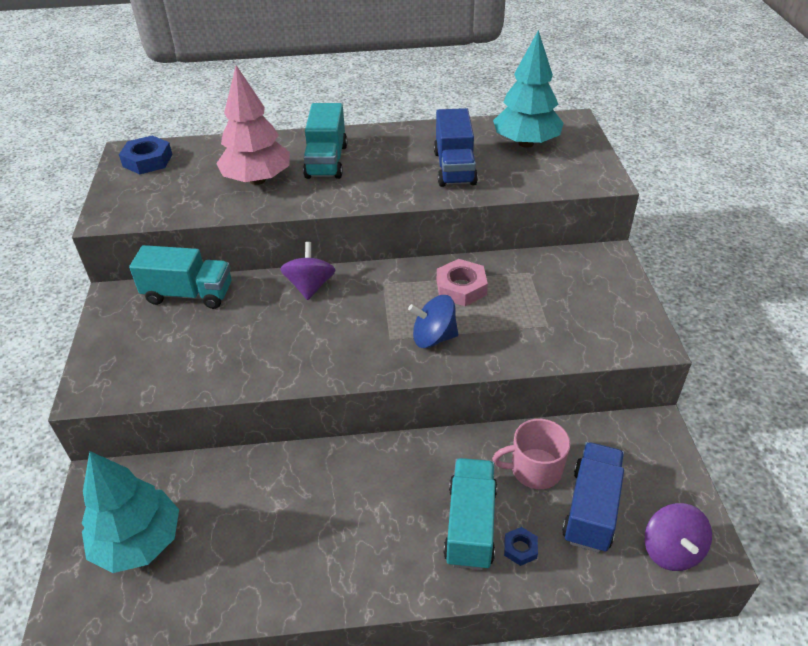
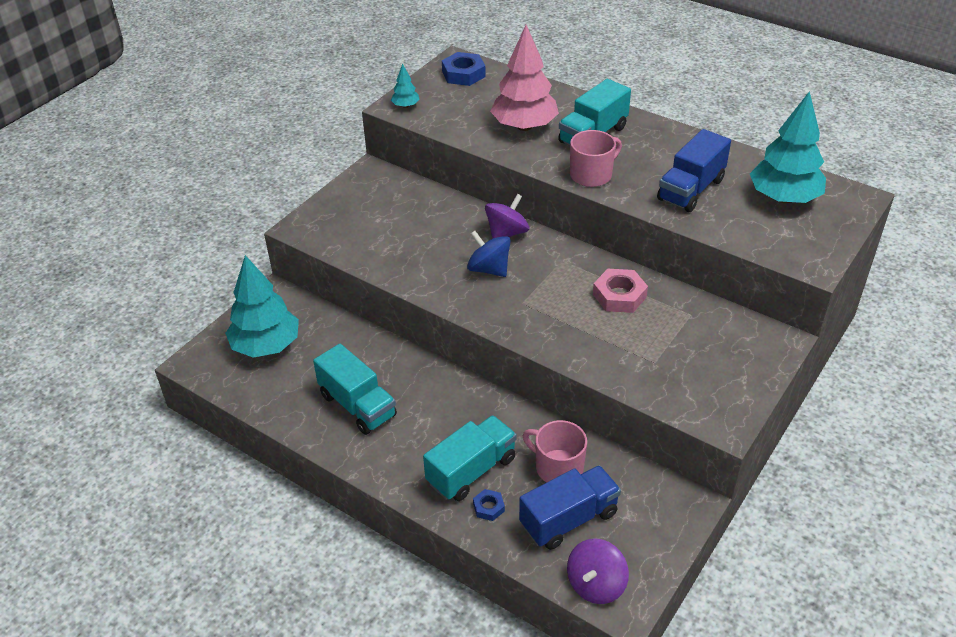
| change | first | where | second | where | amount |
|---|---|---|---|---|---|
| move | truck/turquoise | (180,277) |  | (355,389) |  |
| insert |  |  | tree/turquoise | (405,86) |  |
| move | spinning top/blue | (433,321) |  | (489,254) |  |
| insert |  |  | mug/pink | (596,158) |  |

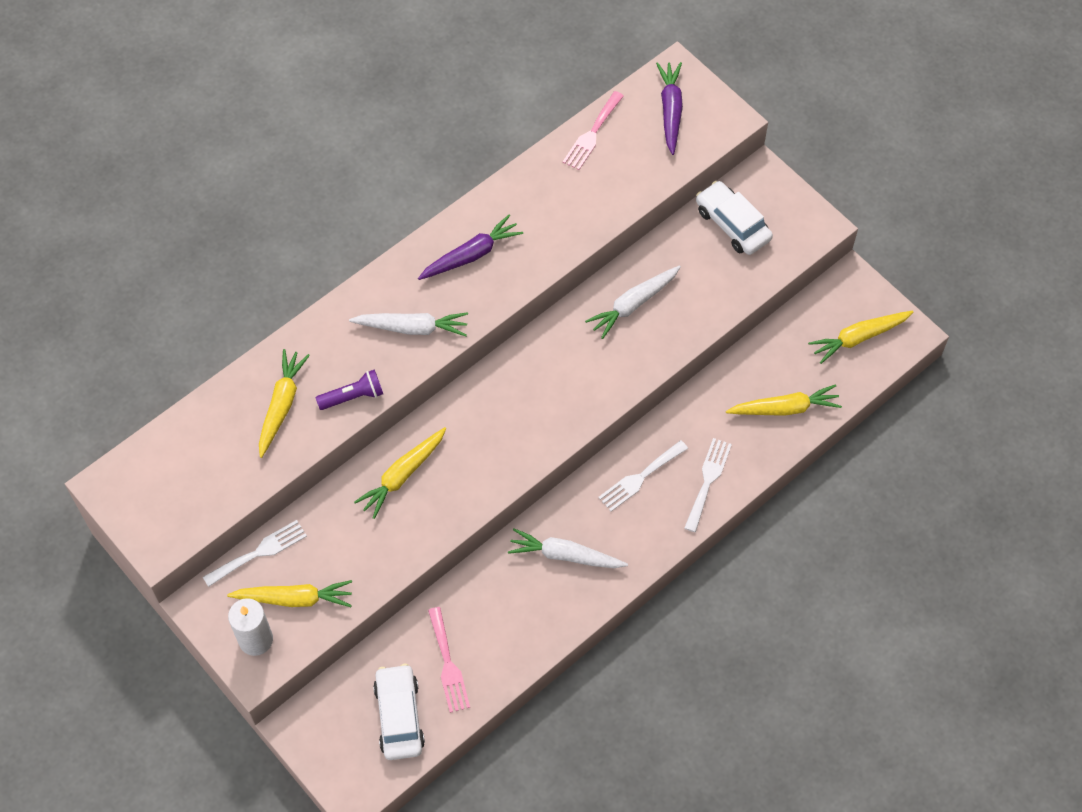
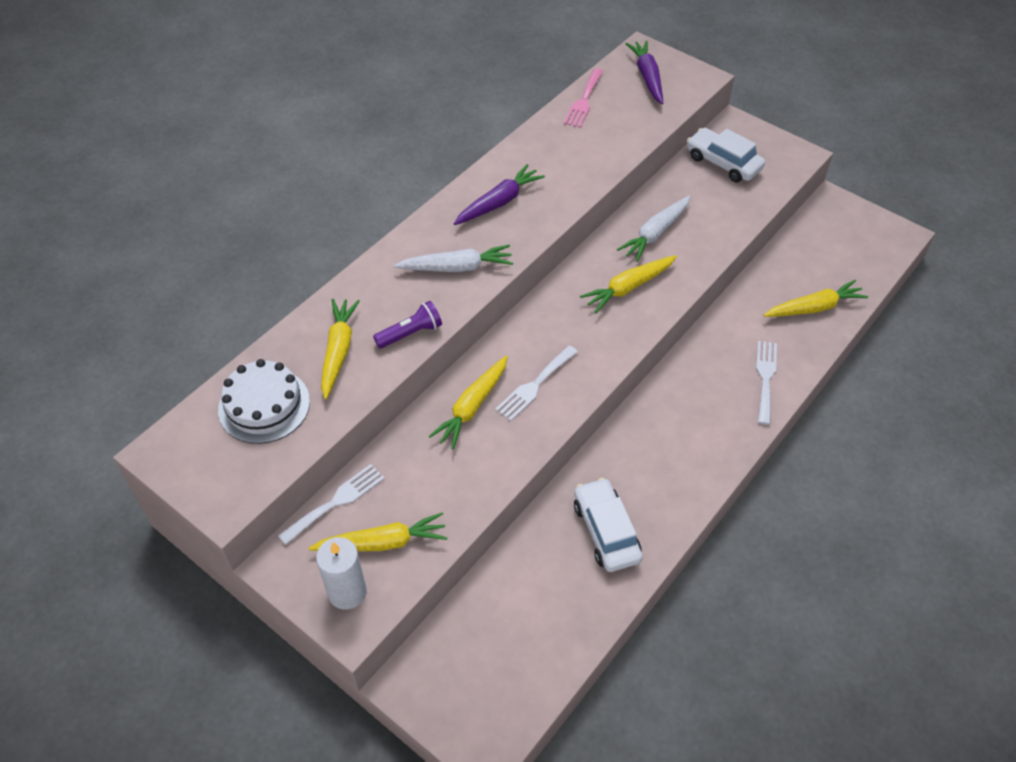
| change | first | where | second | where | amount |
|---|---|---|---|---|---|
| insert |  |  | cake/white | (264,401) |  |
| move | fork/white | (643,475) |  | (536,383) |  |
| move | car/white | (399,712) |  | (608,525) |  |
| move | carrot/yellow | (860,337) |  | (628,284) |  |
| delete | fork/pink | (449,660) |  |  |  |
| delete | carrot/white | (568,548) |  |  |  |

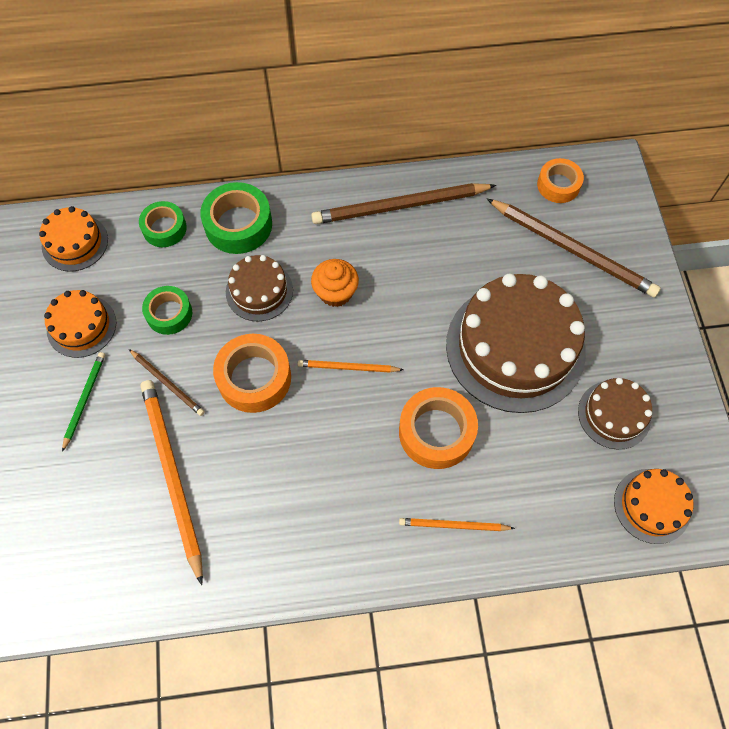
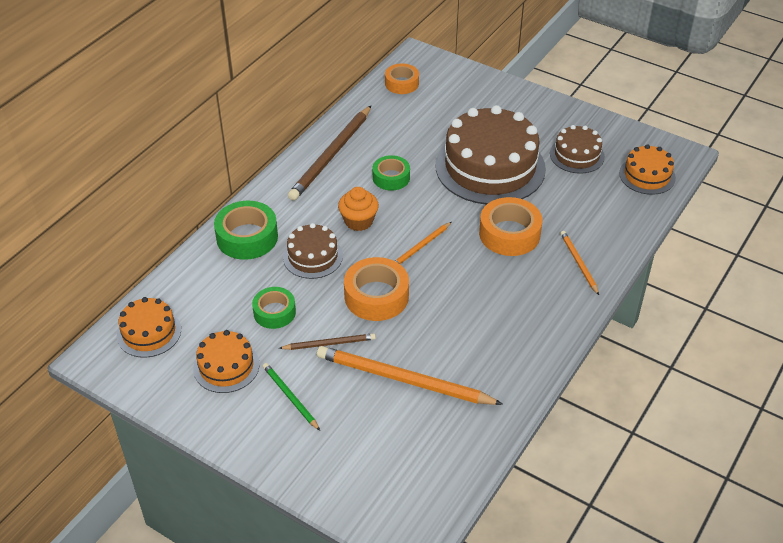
| change | first | where | second | where | amount |
|---|---|---|---|---|---|
| move | tape/green | (163,224) |  | (391,173) |  |
| rotate | pencil/orange | (457,524) |  | (579,263) | 120 degrees clockwise |
| delete | pencil/brown | (574,248) |  |  |  |

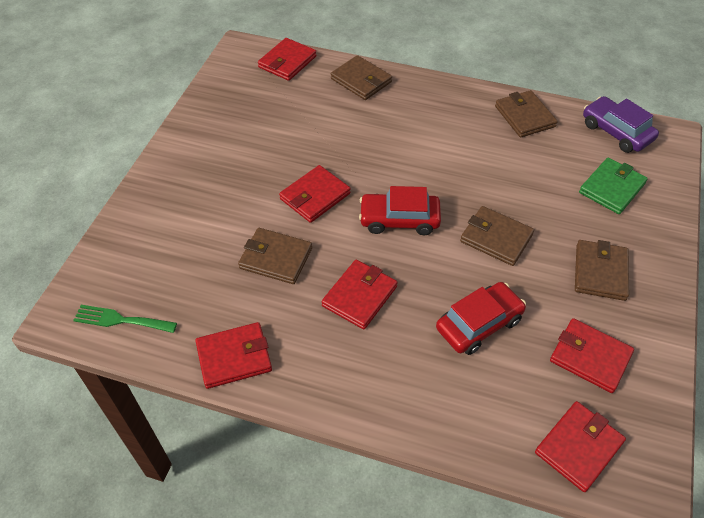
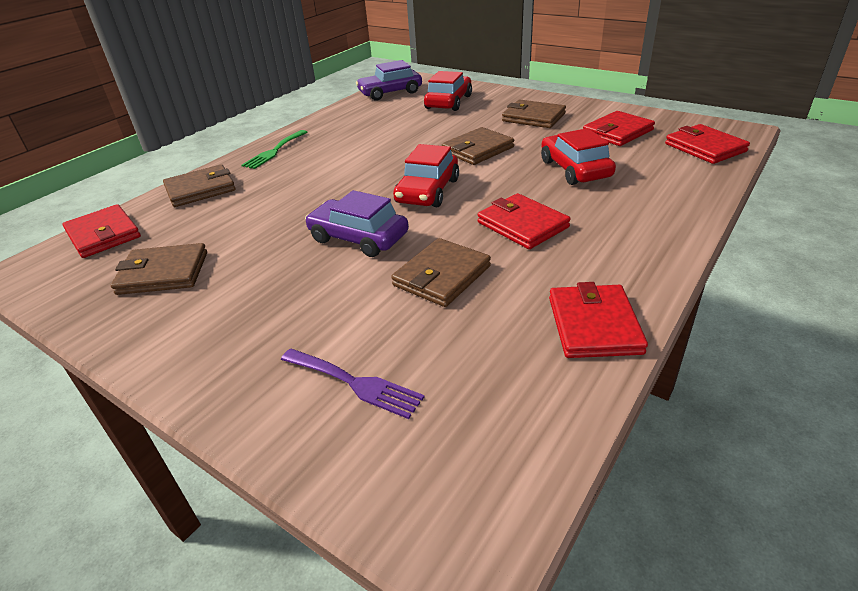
| change | first | where | second | where | amount |
|---|---|---|---|---|---|
| move | wallet/brown | (526,114) |  | (159,269) |  |
| move | fork/green | (125,319) |  | (274,149) |  |
| insert |  |  | fork/purple | (352,383) |  |
| replace | wallet/red | (315,194) | car/purple | (357,223) |  |
| replace | wallet/green | (613,186) | car/red | (448,91) |  |

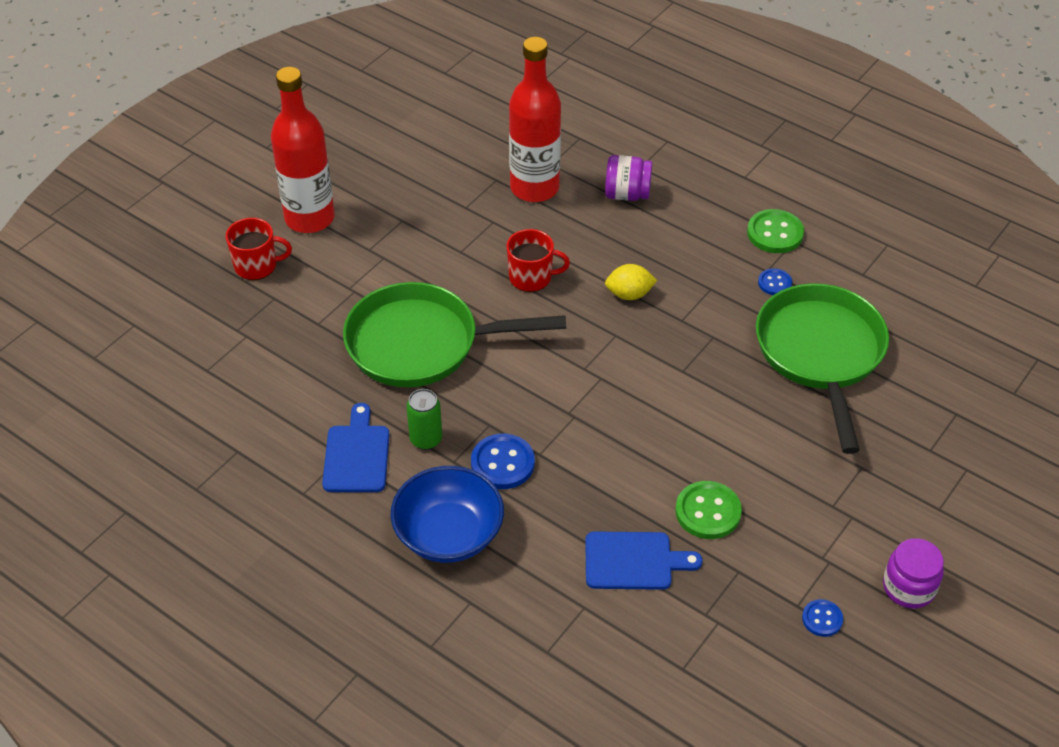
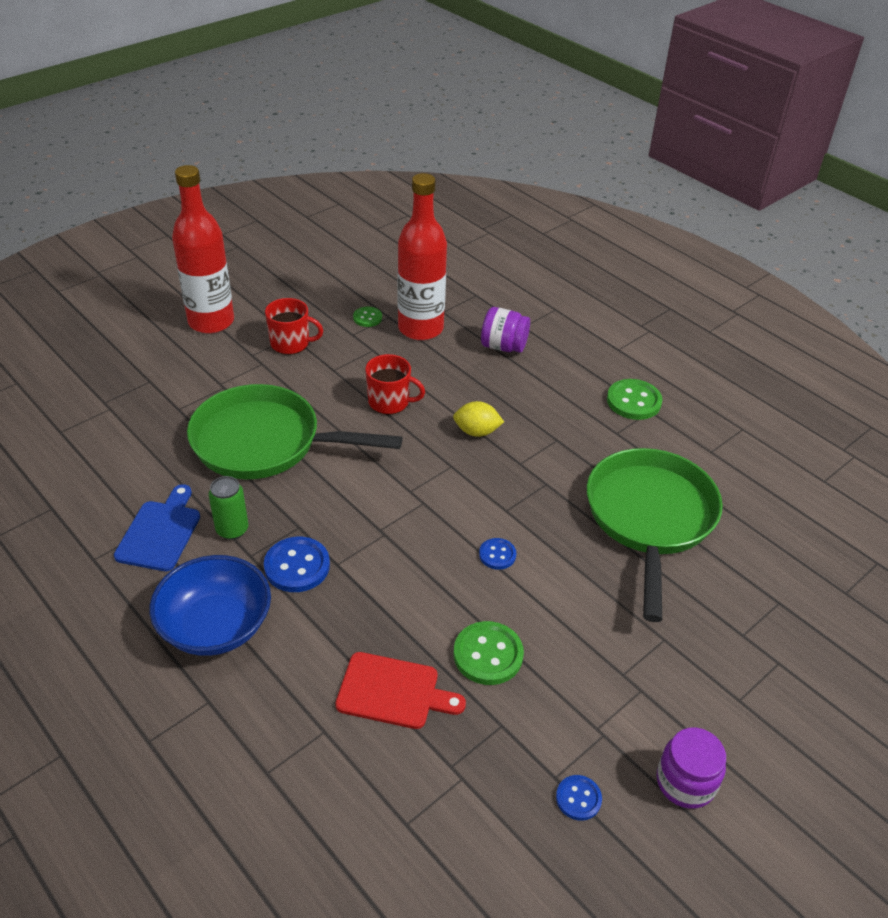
| change | first | where | second | where | amount |
|---|---|---|---|---|---|
| move | mug/red | (259,249) |  | (294,326) |  |
| recolor | cutting board/blue | (644,560) | cutting board/red | (400,690) |  |
| insert |  |  | button/green | (367,317) |  |
| move | button/blue | (775,281) |  | (497,554) |  |

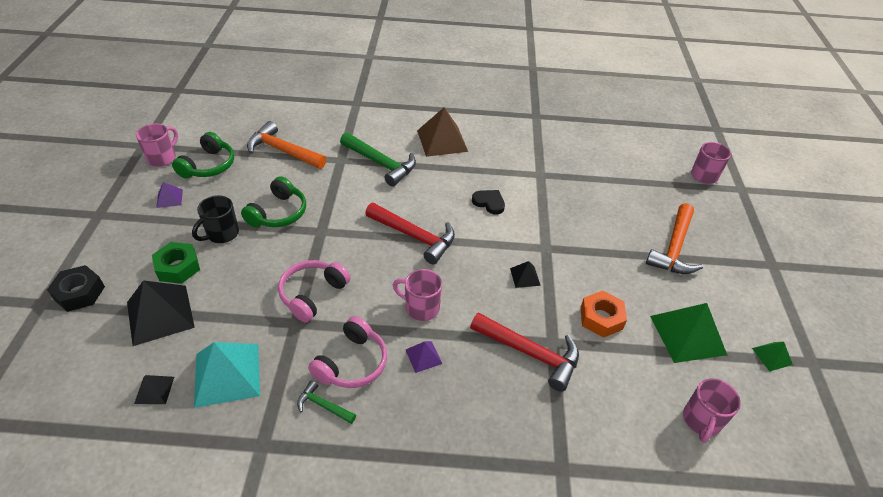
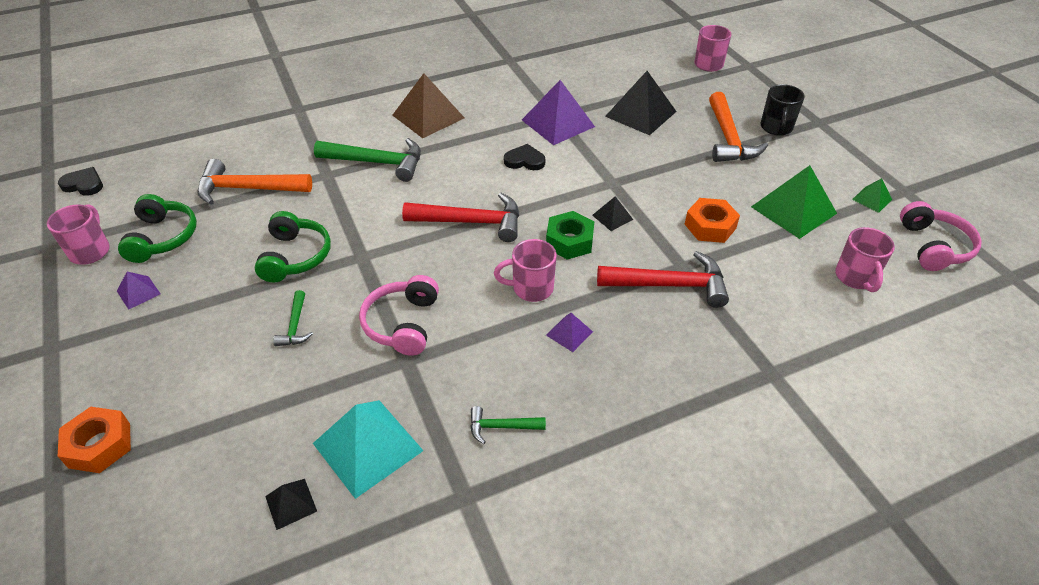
| change | first | where | second | where | amount |
|---|---|---|---|---|---|
| insert |  |  | heart/black | (80,181) |  |
| recolor | nut/black | (76,288) | nut/orange | (94,440) |  |
| insert |  |  | hammer/green | (293,318) |  |
| insert |  |  | pyramid/purple | (558,112) |  |
| move | nut/green | (176,263) |  | (570,235) |  |
| move | pyramid/black | (161,313) |  | (641,103) |  |
| move | mug/black | (215,219) |  | (782,110) |  |
| move | headphones/pink | (347,352) |  | (941,236) |  |

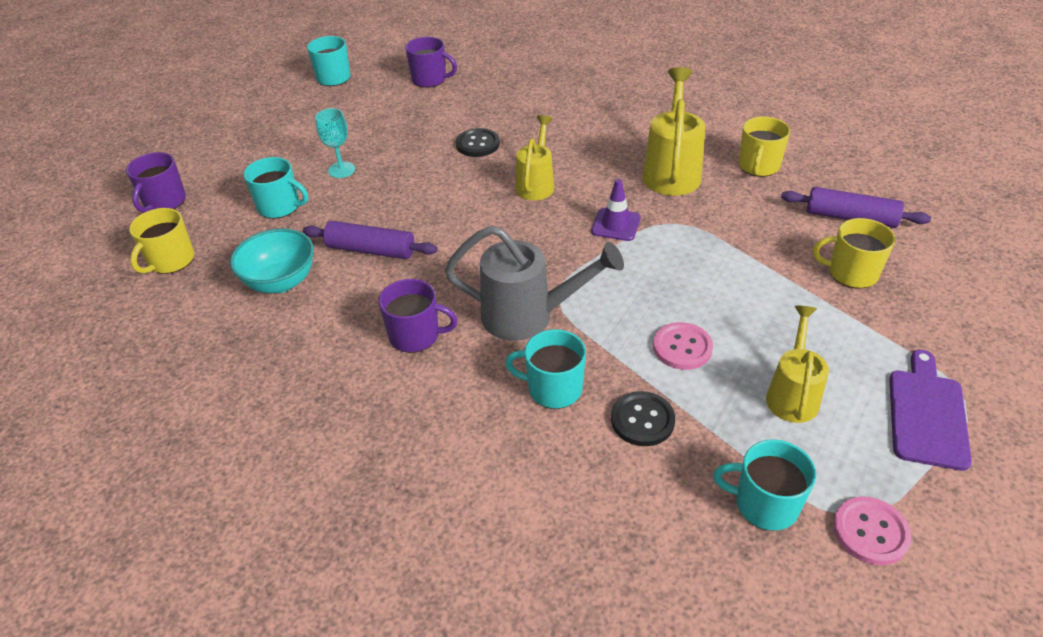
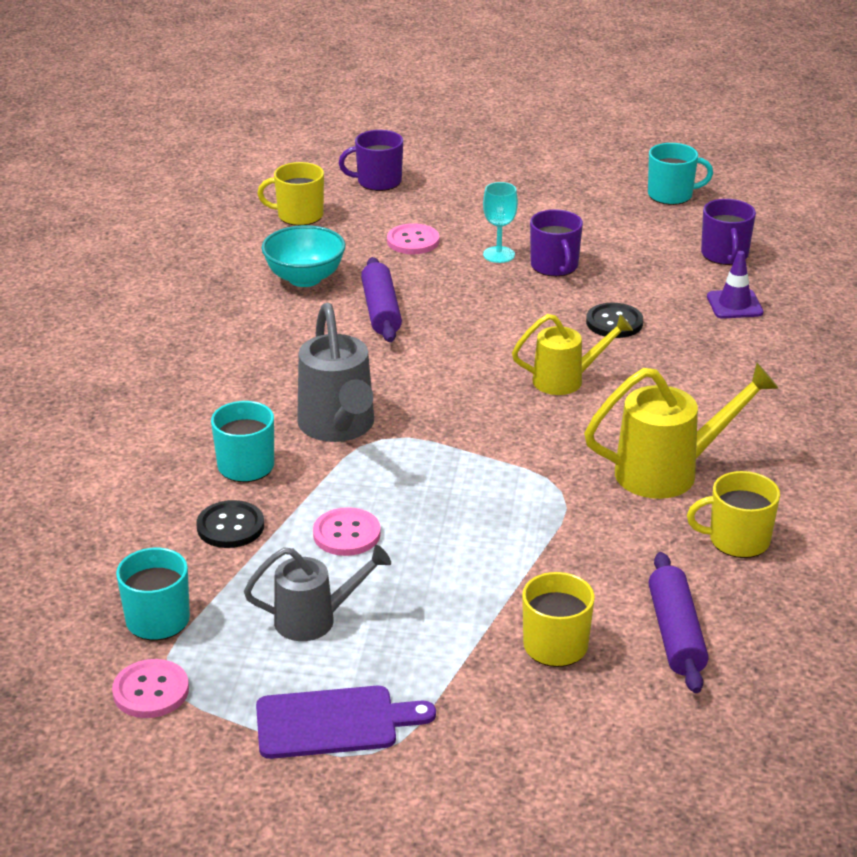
| change | first | where | second | where | amount |
|---|---|---|---|---|---|
| recolor | watering can/yellow | (797,364) | watering can/grey | (317,593) |  |
| replace | mug/turquoise | (275,188) | button/pink | (413,238) |  |
| move | mug/purple | (418,316) |  | (556,243) |  |
| move | traffic cone/purple | (616,210) |  | (735,285) |  |

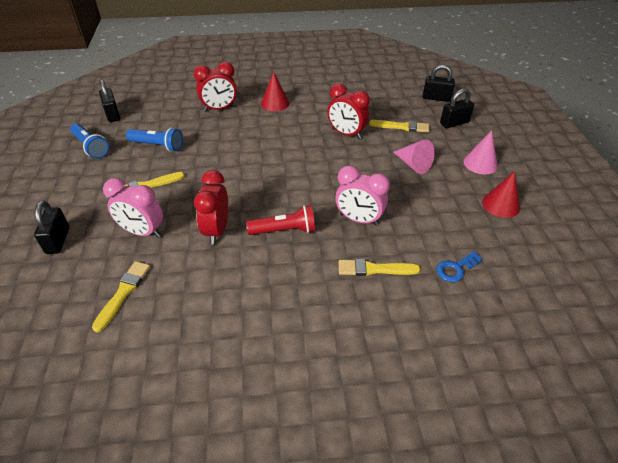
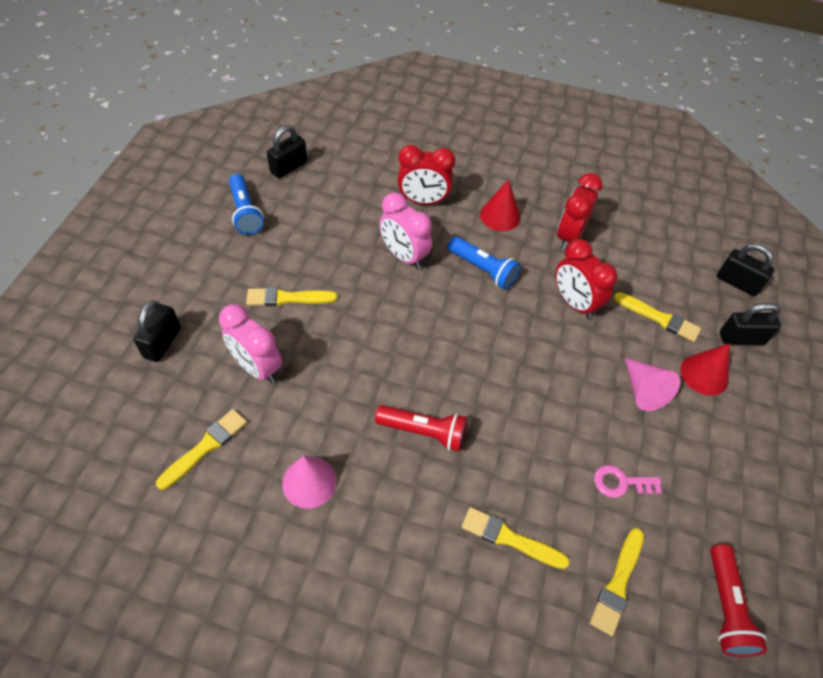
| change | first | where | second | where | amount |
|---|---|---|---|---|---|
| rotate | padlock/black | (109,100) |  | (287,152) | 45 degrees clockwise |
| move | cone/pink | (481,152) |  | (309,482) |  |
| move | clock/pink | (362,196) |  | (405,230) |  |
| move | flashlight/blue | (154,140) |  | (484,263) |  |
| move | clock/red | (211,207) |  | (580,212) |  |
| replace | key/blue | (459,266) | brush/yellow | (617,582) |  |
| insert |  |  | key/pink | (628,481) |  |
| move | cone/red | (501,194) |  | (705,369) |  |
| insert |  |  | flashlight/red | (738,600) |  |

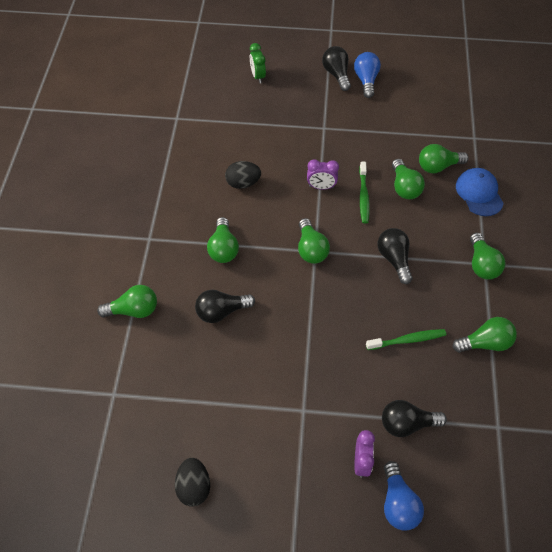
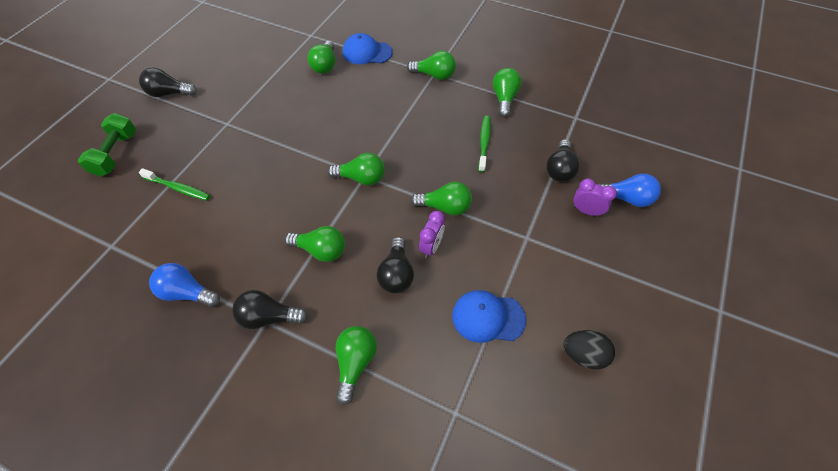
| change | first | where | second | where | amount |
|---|---|---|---|---|---|
| replace | clock/green | (258,63) | dumbbell/green | (107,145) |  |
| move | toothbrush/green | (364,192) |  | (174,184) |  |
| move | light bulb/blue | (367,75) |  | (184,285) |  |
| move | light bulb/black | (395,256) |  | (270,309) |  |
| move | light bulb/green | (408,179) |  | (441,199) |  |
| move | clock/purple | (323,174) |  | (432,234) |  |
| insert |  |  | cap/blue | (489,316) |  |
| delete | egg/black | (243,175) |  |  |  |

